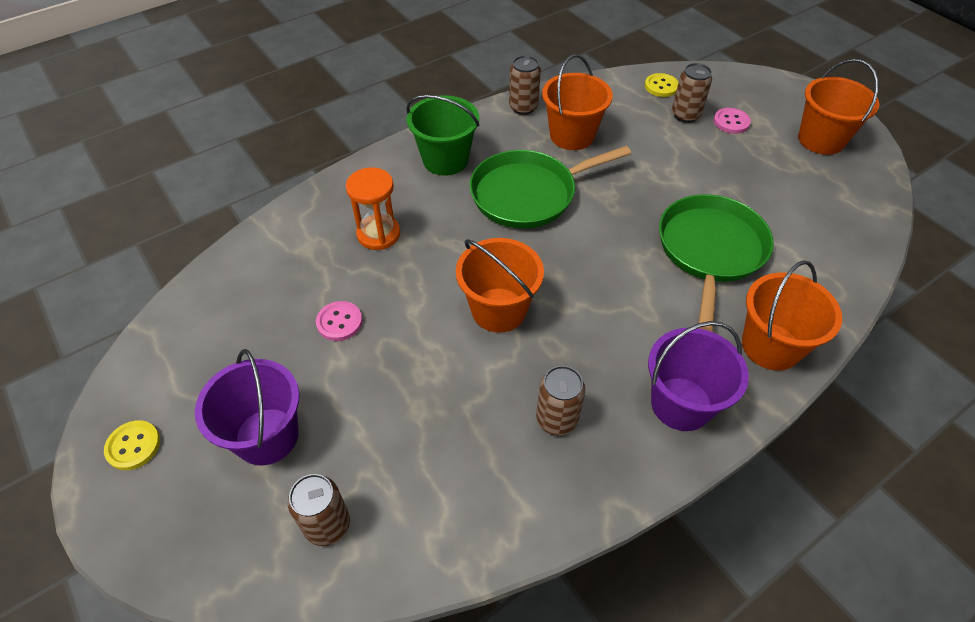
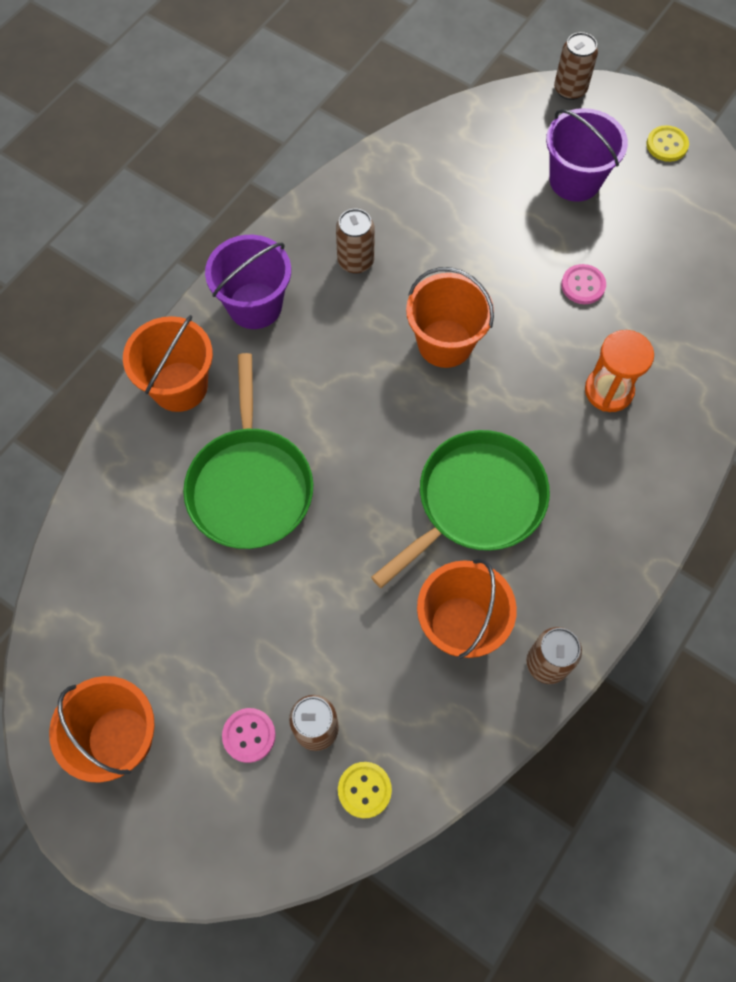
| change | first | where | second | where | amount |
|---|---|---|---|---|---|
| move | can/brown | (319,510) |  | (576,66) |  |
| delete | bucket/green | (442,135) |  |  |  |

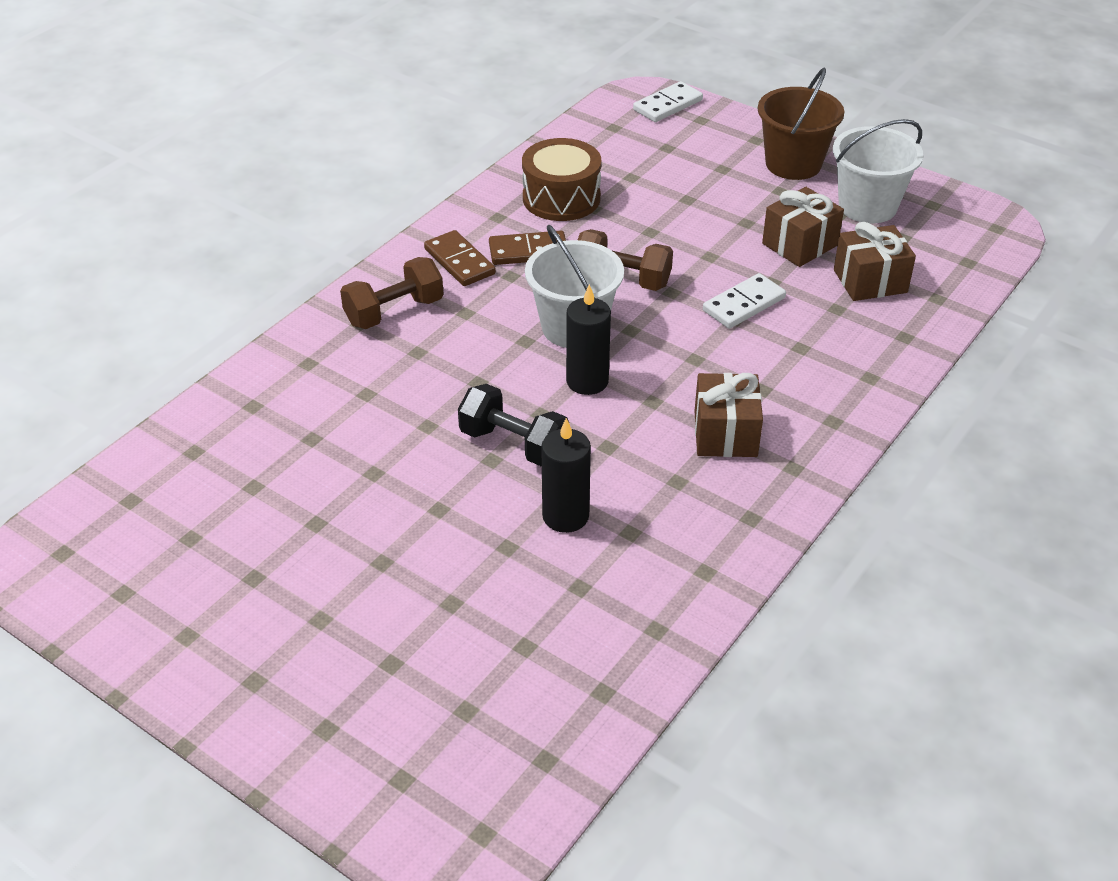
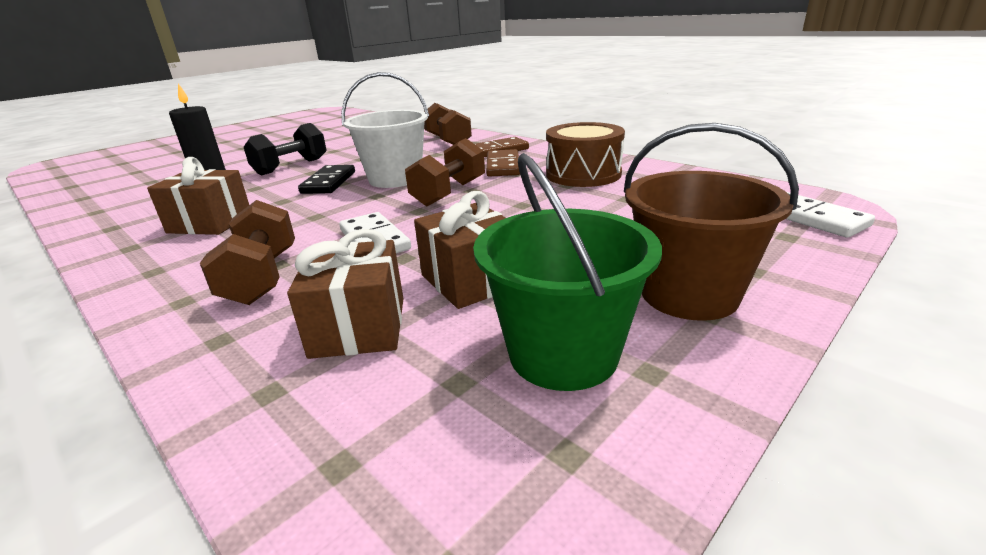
| change | first | where | second | where | amount |
|---|---|---|---|---|---|
| insert |  |  | dumbbell/brown | (247,252) |  |
| replace | candle/black | (588,339) | domino/black | (326,179) |  |
| recolor | bucket/white | (878,171) | bucket/green | (567,272) |  |

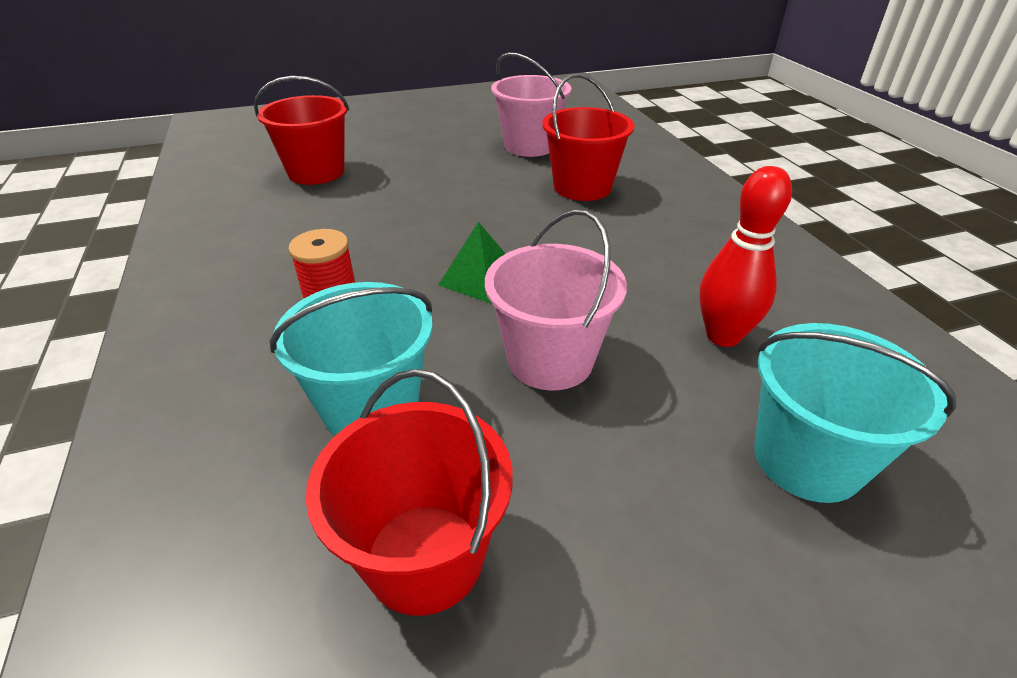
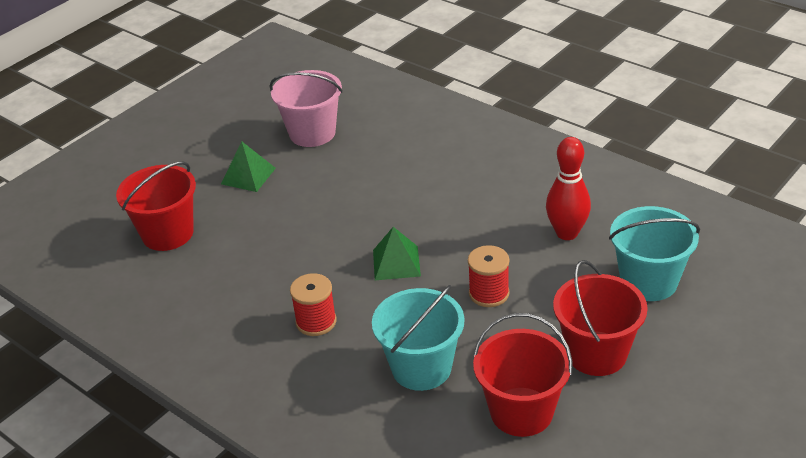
| change | first | where | second | where | amount |
|---|---|---|---|---|---|
| insert |  |  | pyramid/green | (248,167) |  |
| replace | bucket/pink | (556,300) | spool/red | (489,276) |  |
| move | bucket/red | (588,137) |  | (600,318) |  |

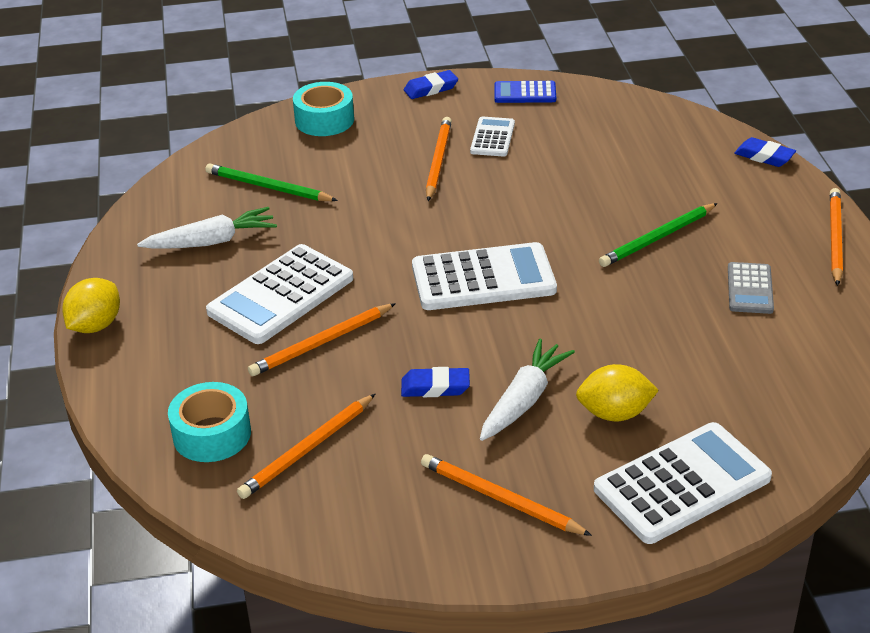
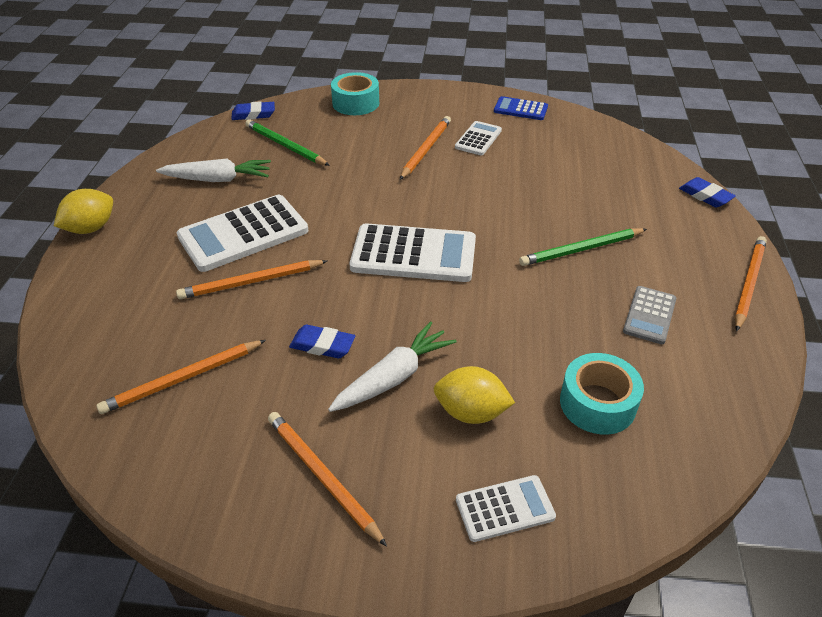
| change | first | where | second | where | amount |
|---|---|---|---|---|---|
| move | eraser/blue | (431,84) |  | (253,110) |  |
| resize | calculator/white | (683,483) |  | (506,508) | x0.54 |
| move | tape/turquoise | (209,422) |  | (602,394) |  |

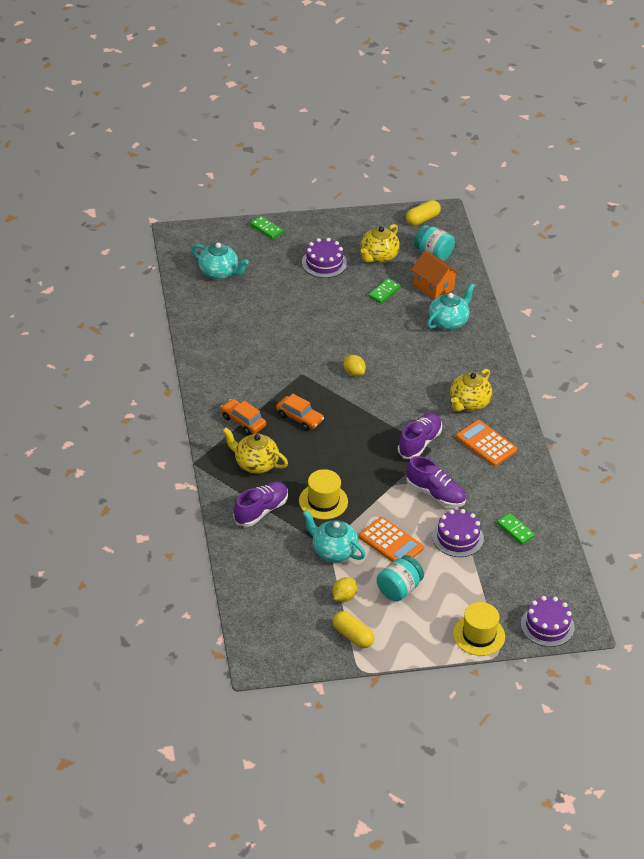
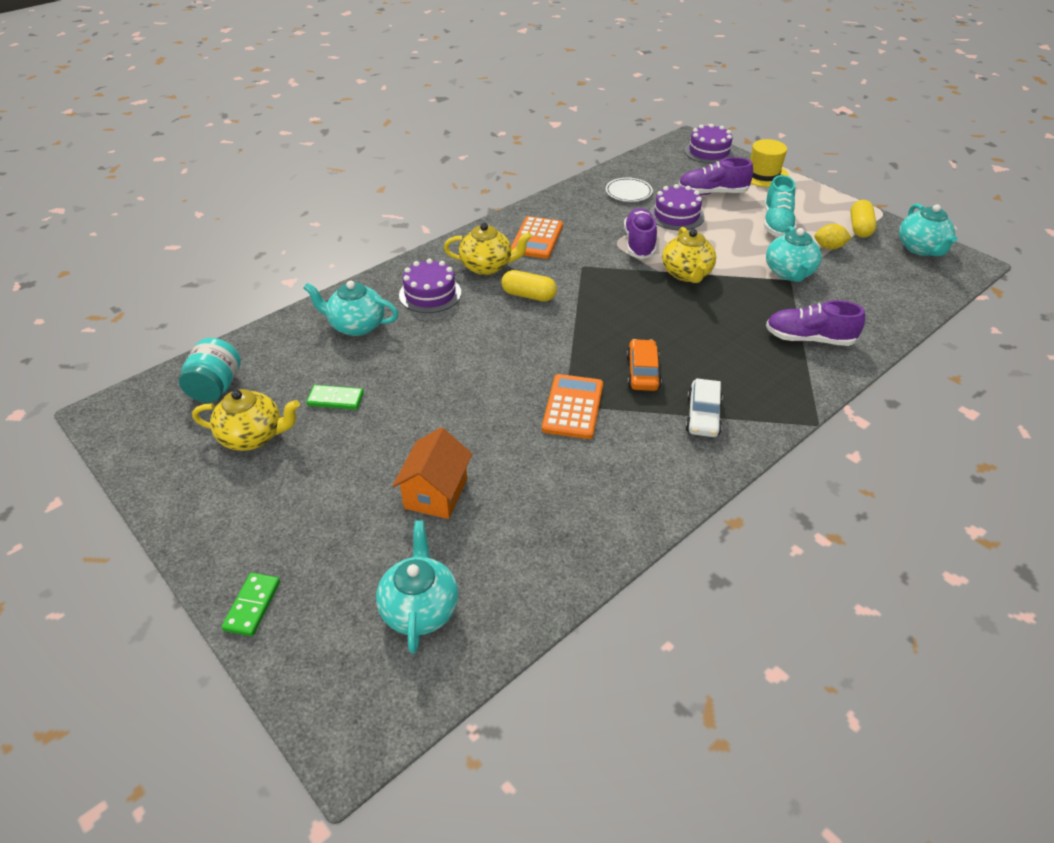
| change | first | where | second | where | amount |
|---|---|---|---|---|---|
| move | house/orange | (435,274) |  | (432,473) |  |
| move | cake/purple | (324,258) |  | (430,286) |  |
| move | capsule/yellow | (423,213) |  | (529,285) |  |
| move | calculator/orange | (391,539) |  | (572,406) |  |
| replace | domino/green | (516,529) | plate/white | (629,190) |  |
| move | teapot/yellow | (255,450) |  | (689,255) |  |
| move | shoe/purple | (420,436) |  | (715,176) |  |
| recolor | car/orange | (243,417) | car/white | (704,407) |  |
| replace | jar/turquoise | (400,578) | shoe/turquoise | (780,206) |  |
| insert |  |  | teapot/turquoise | (928,229) |  |
| delete | hat/yellow | (323,494) |  |  |  |
| delete | lemon/yellow | (354,366) |  |  |  |

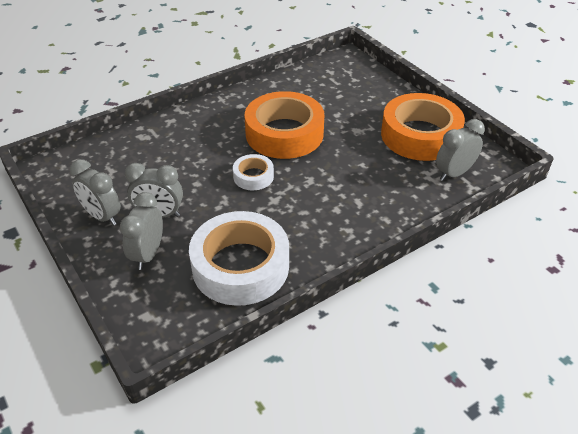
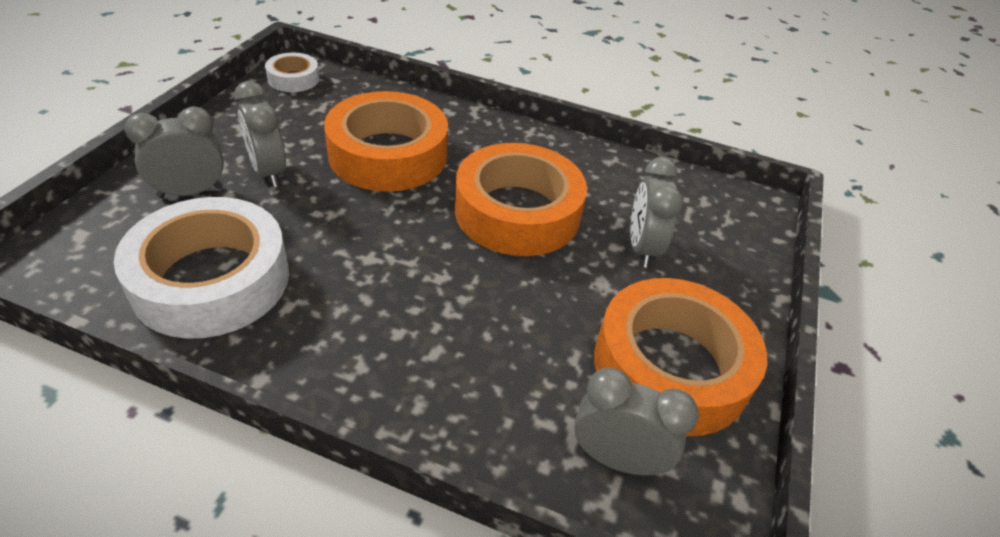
| change | first | where | second | where | amount |
|---|---|---|---|---|---|
| move | tape/white | (253,172) |  | (292,72) |  |
| insert |  |  | tape/orange | (386,141) |  |
| move | clock/grey | (95,192) |  | (656,212) |  |

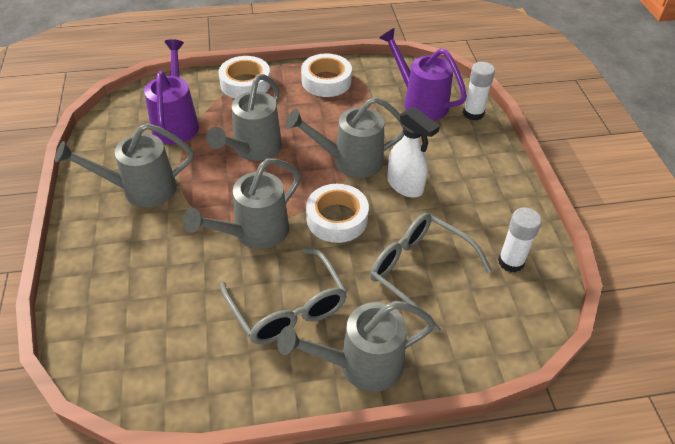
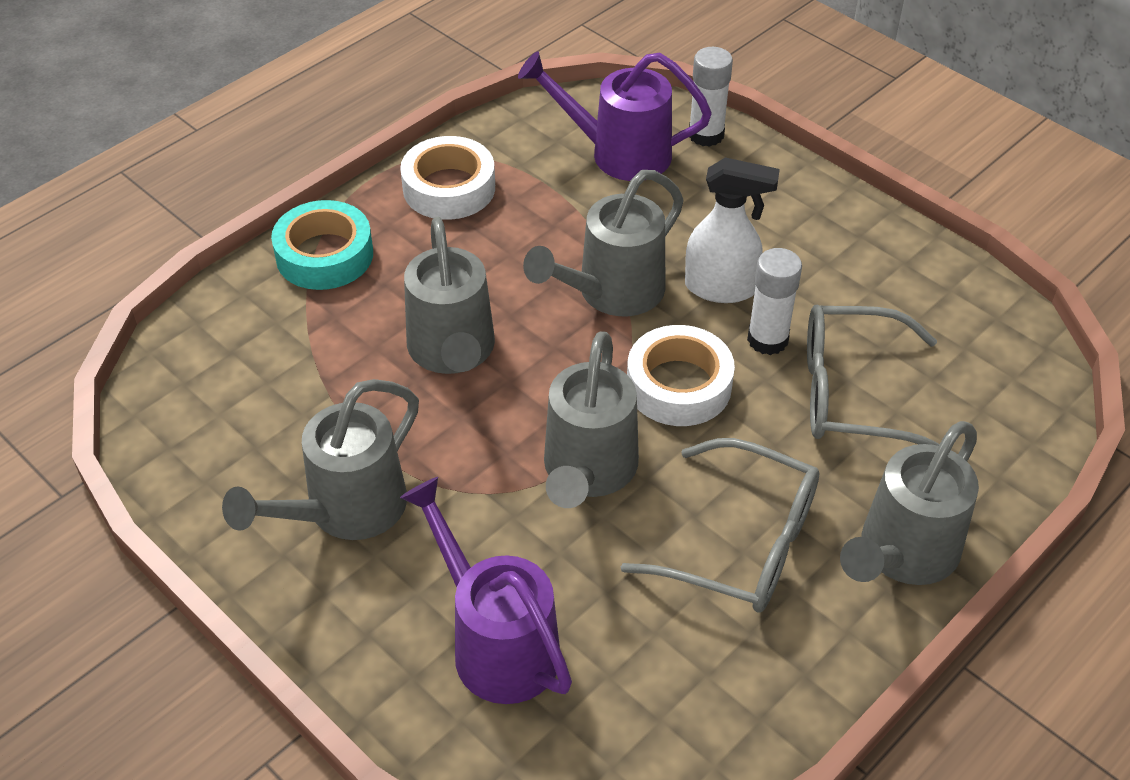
| change | first | where | second | where | amount |
|---|---|---|---|---|---|
| recolor | tape/white | (244,77) | tape/turquoise | (322,245) |  |
| move | watering can/purple | (171,91) |  | (486,590) |  |
| move | glue stick/white | (520,240) |  | (774,301) |  |

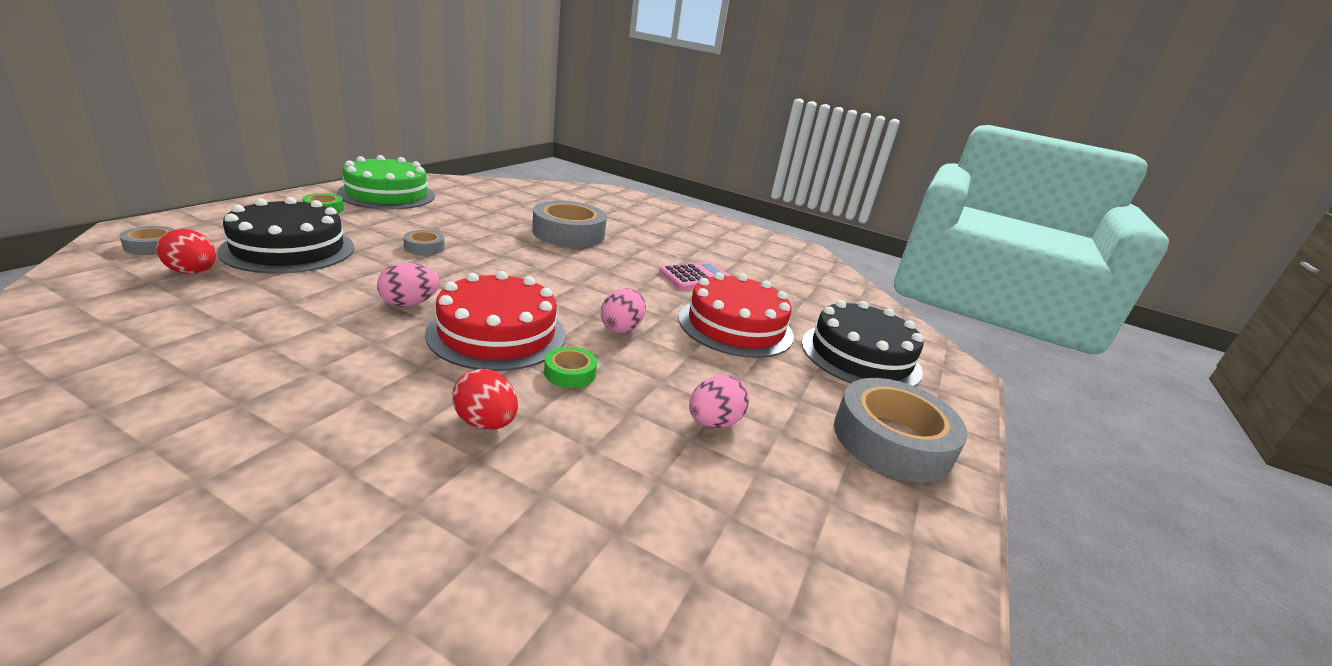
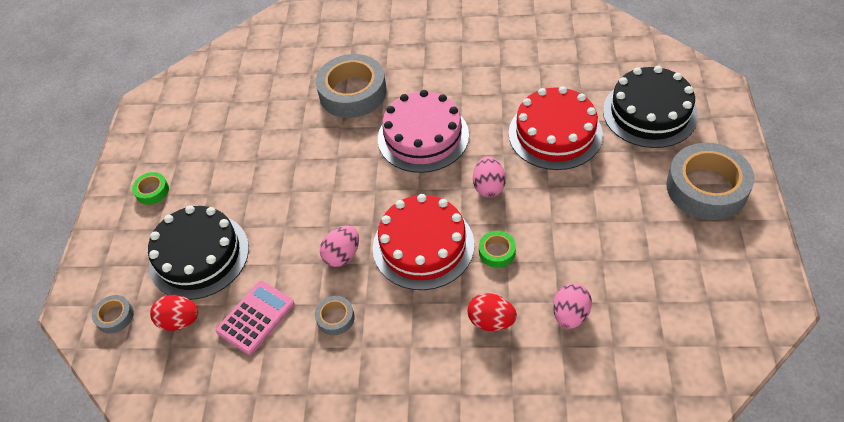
| change | first | where | second | where | amount |
|---|---|---|---|---|---|
| move | calculator/pink | (694,276) |  | (255,318) |  |
| move | tape/grey | (424,242) |  | (335,315) |  |
| insert |  |  | cake/pink | (423,131) |  |
| move | egg/pink | (719,401) |  | (572,306) |  |
| delete | cake/green | (386,182) |  |  |  |

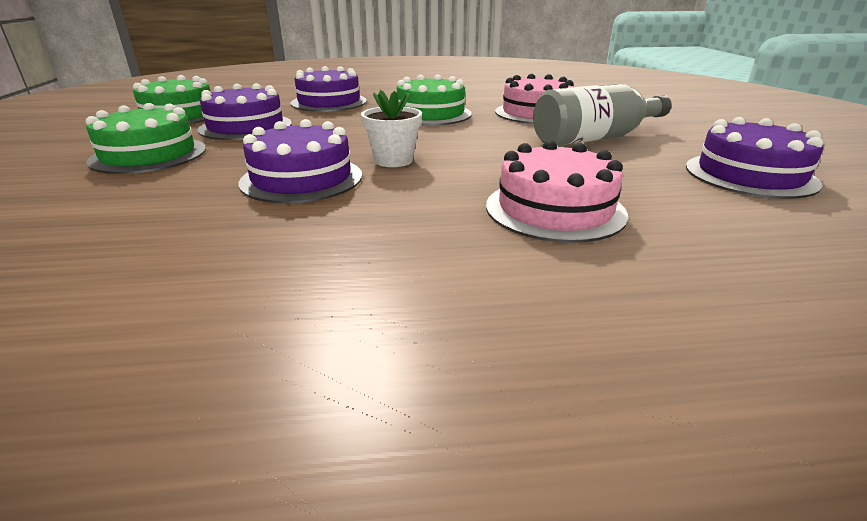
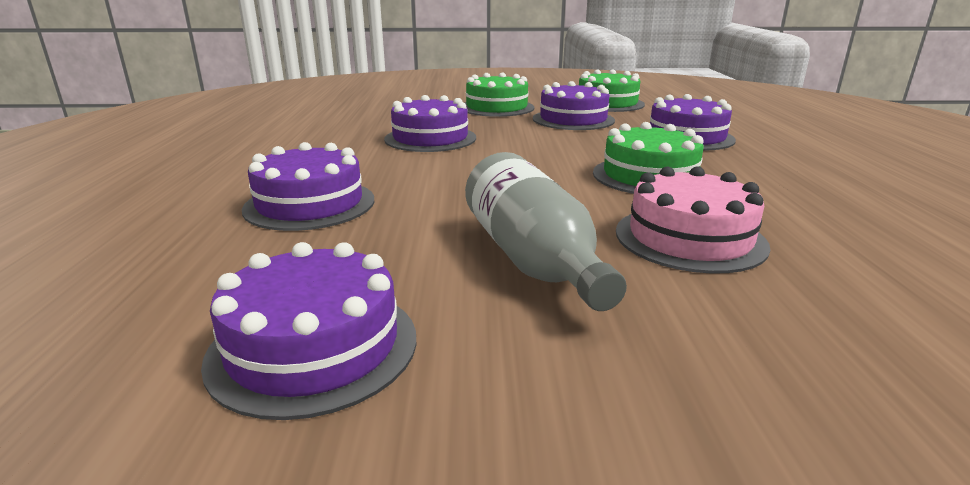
| change | first | where | second | where | amount |
|---|---|---|---|---|---|
| recolor | cake/pink | (557,191) | cake/purple | (308,186) |  |
| delete | flower pot/white | (391,128) |  |  |  |

